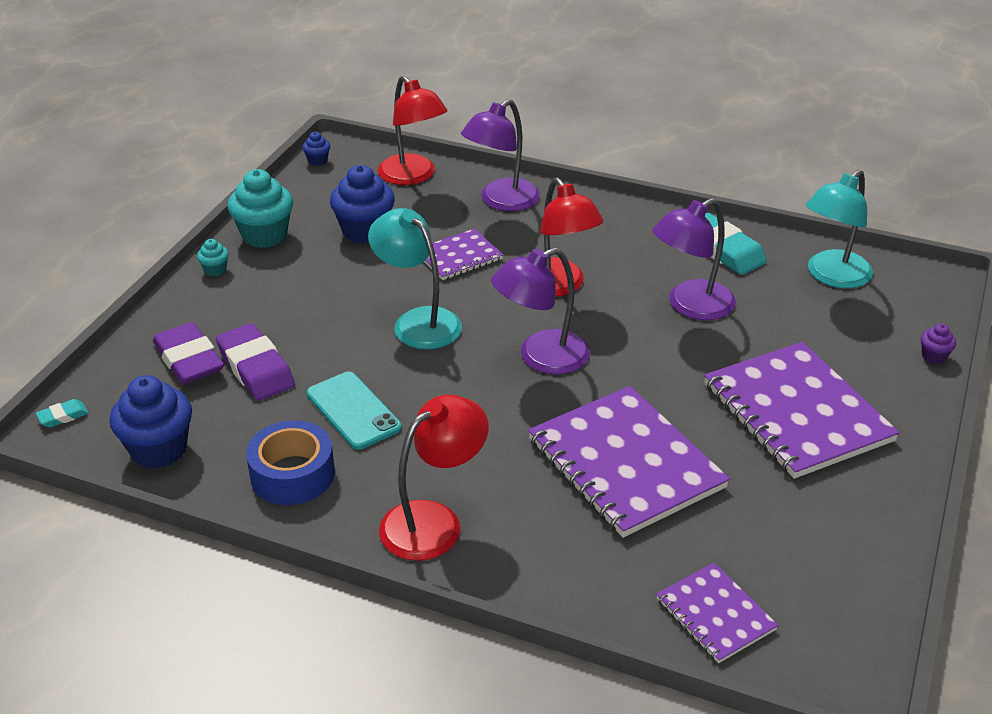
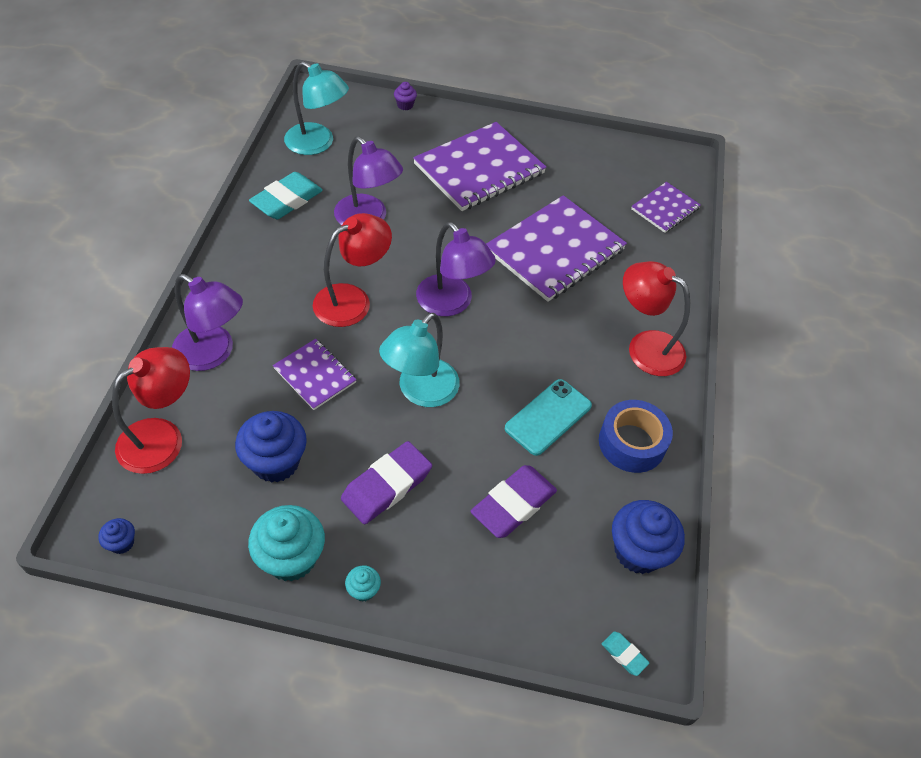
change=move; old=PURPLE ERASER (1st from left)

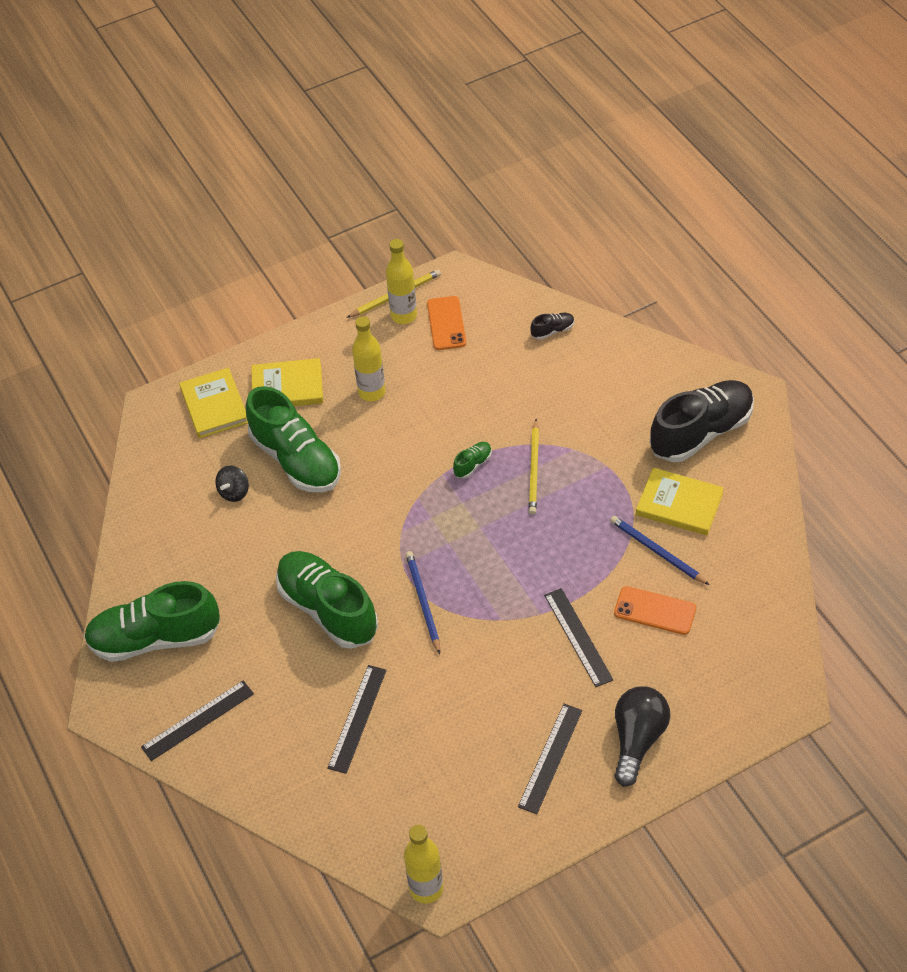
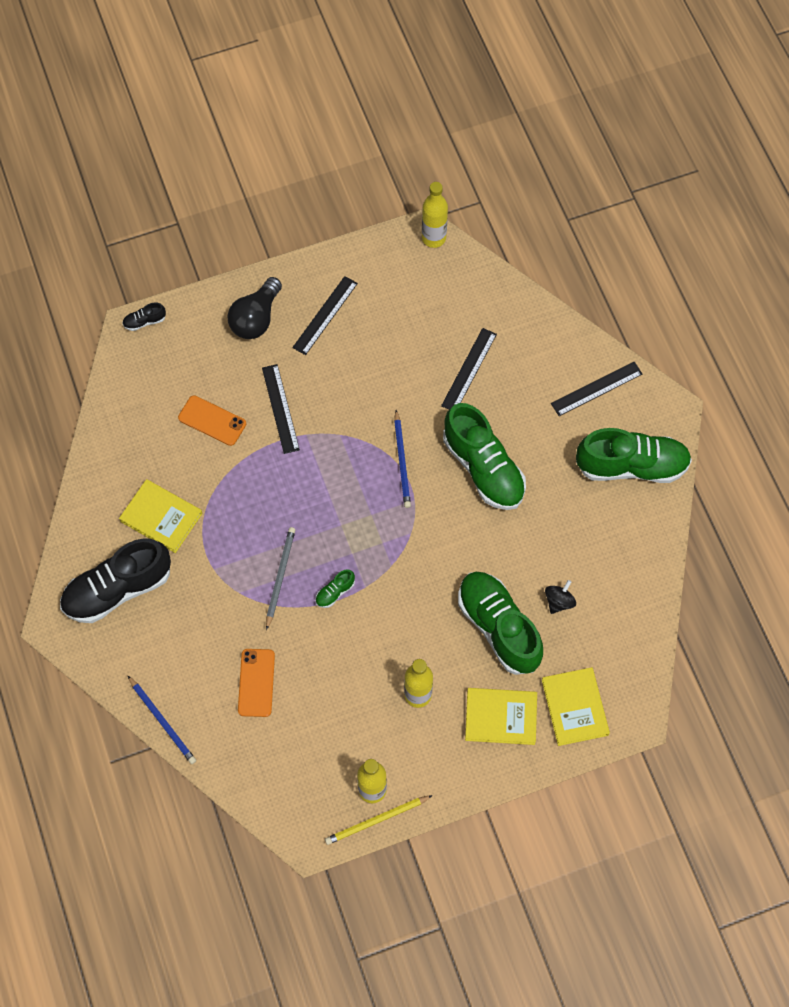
change=move; old=ORANGE PHONE (1st from left in the first image); new=ORANGE PHONE (2nd from left)
change=recolor; old=YELLOW PENCIL (2nd from left); new=GREY PENCIL
change=move; old=BLACK SHOE (1st from left in the first image); new=BLACK SHOE (2nd from left)
change=move; old=BLUE PENCIL (2nd from left in the first image); new=BLUE PENCIL (1st from left)

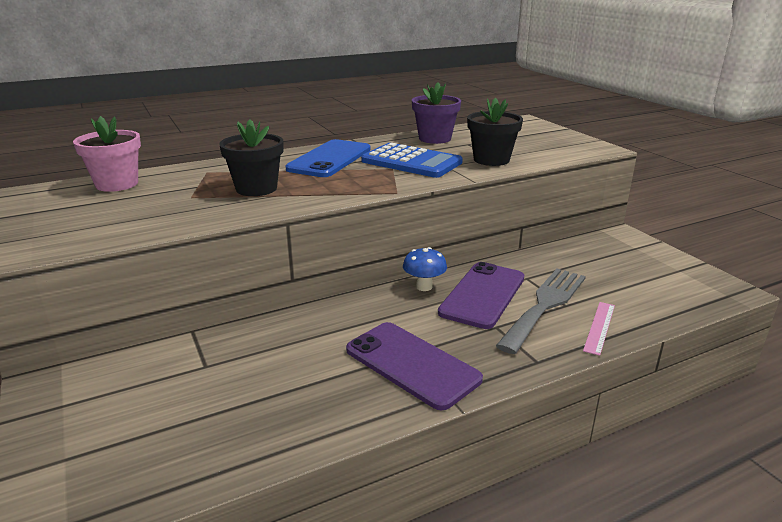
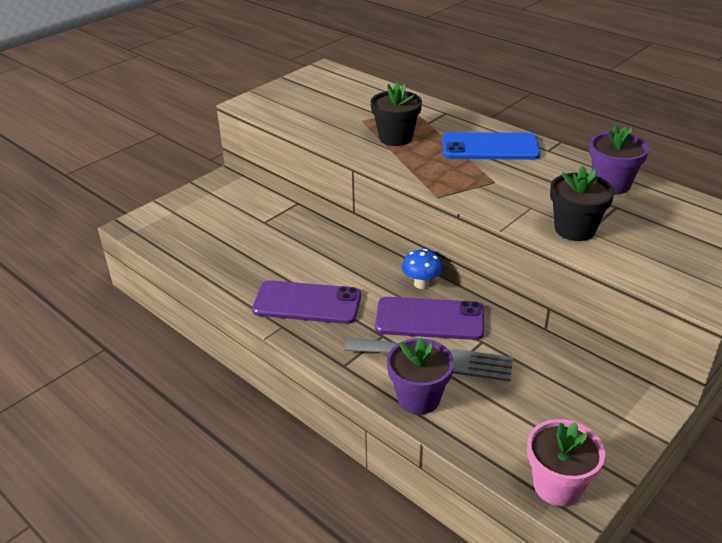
change=move; old=PINK FLOWER POT
change=rotate; old=PURPLE PHONE (1st from left); degrees=75
change=delete; old=BLUE CALCULATOR
change=replace; old=PINK RULER; new=PURPLE FLOWER POT (1st from left)

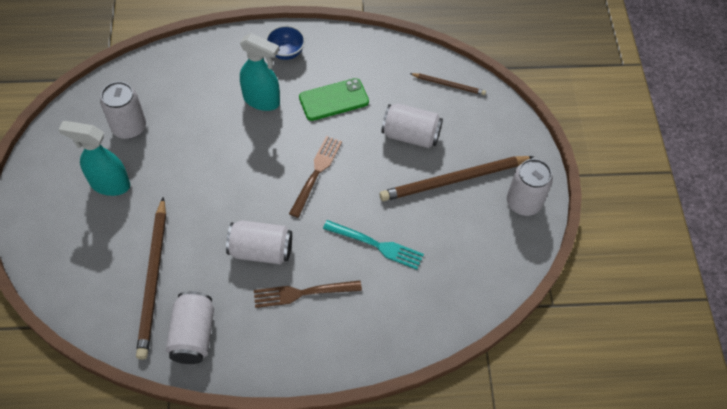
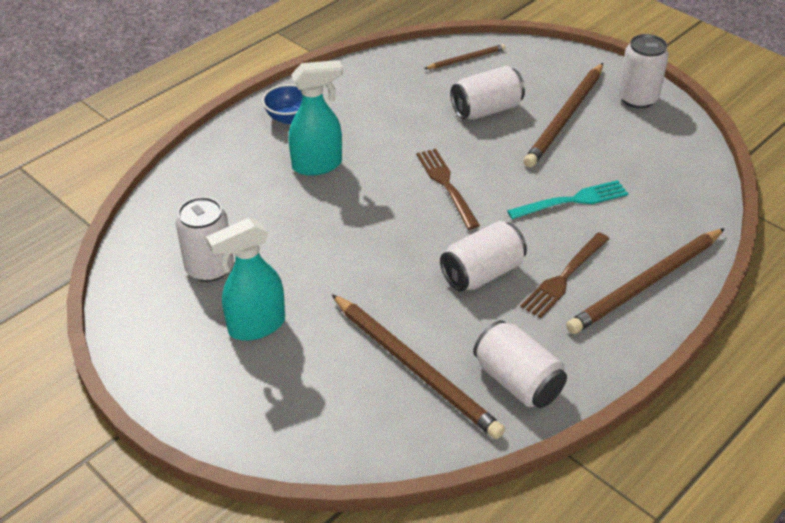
change=delete; old=GREEN PHONE
change=insert; new=BROWN PENCIL (4th from left)

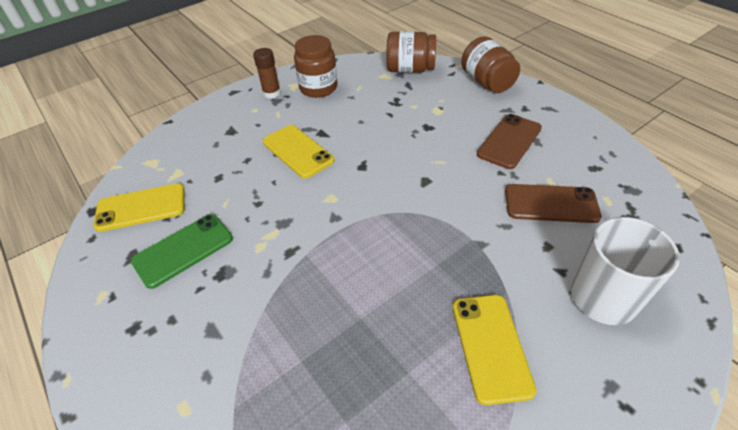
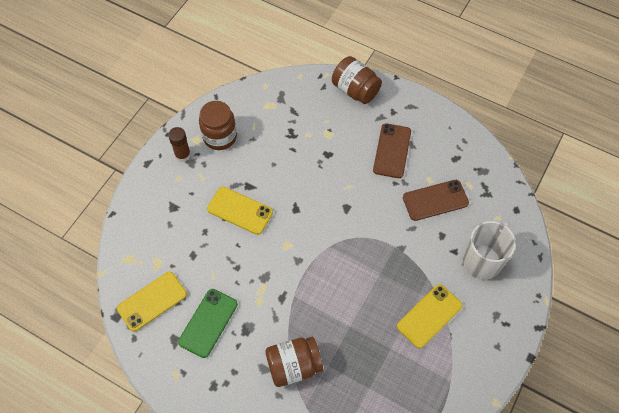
change=move; old=BROWN JAR (2nd from left)
change=rotate; old=YELLOW PHONE (3rd from left); degrees=75

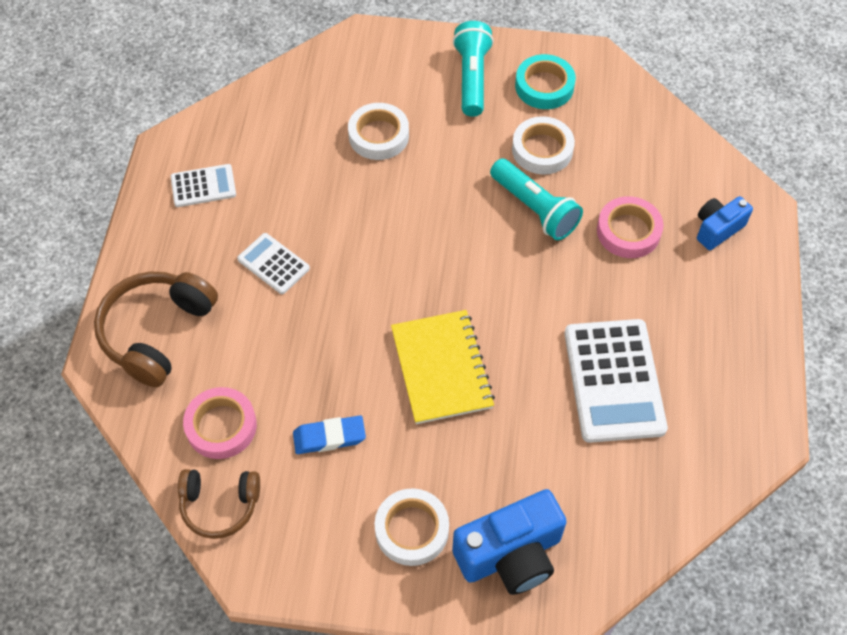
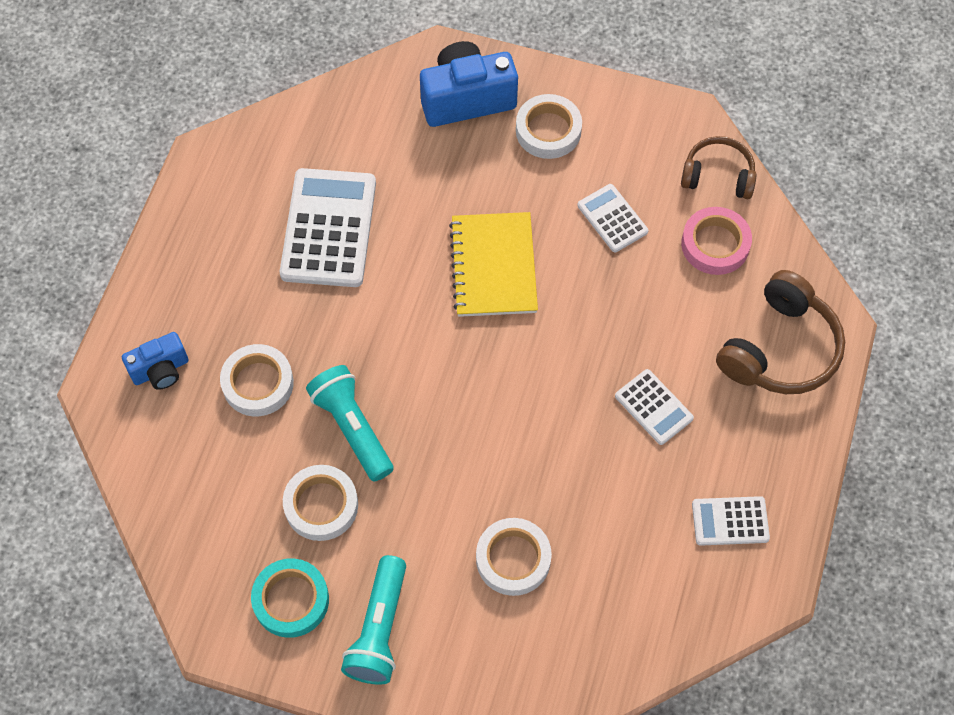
change=replace; old=BLUE ERASER; new=WHITE CALCULATOR (2nd from left)
change=recolor; old=PINK TAPE (2nd from left); new=WHITE TAPE (1st from left)

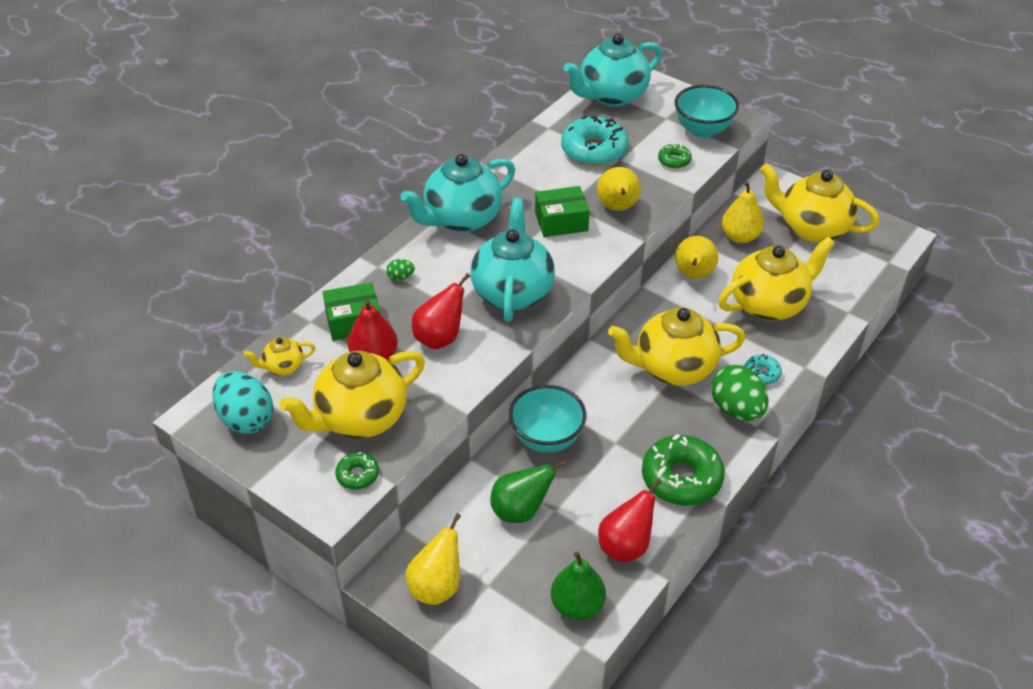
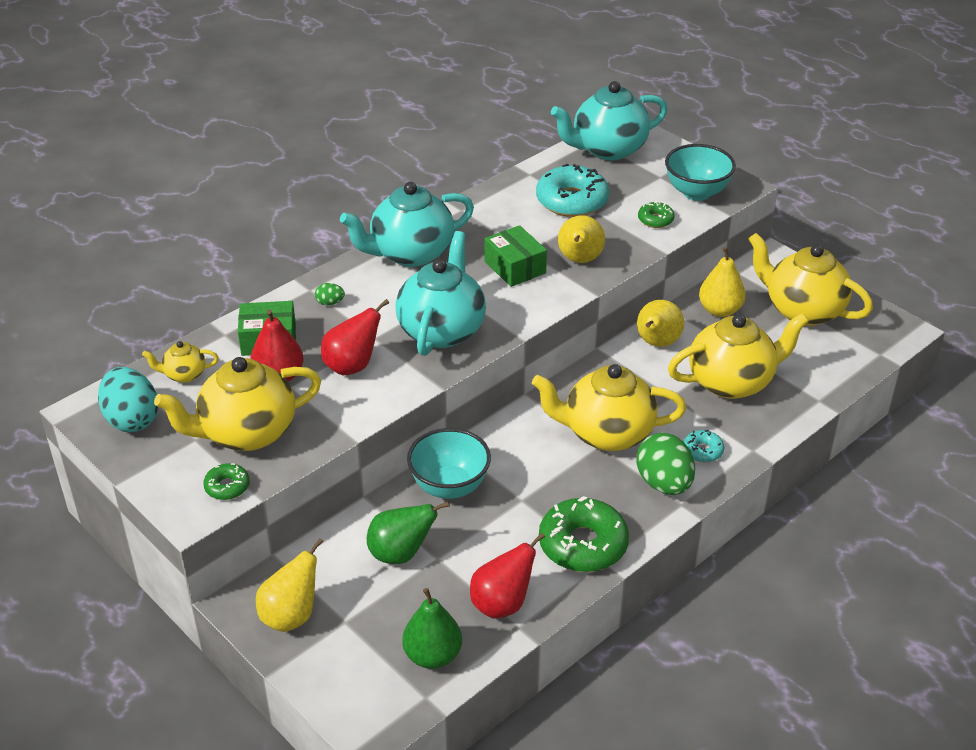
change=rotate; old=GREEN BOX (2nd from left); degrees=60

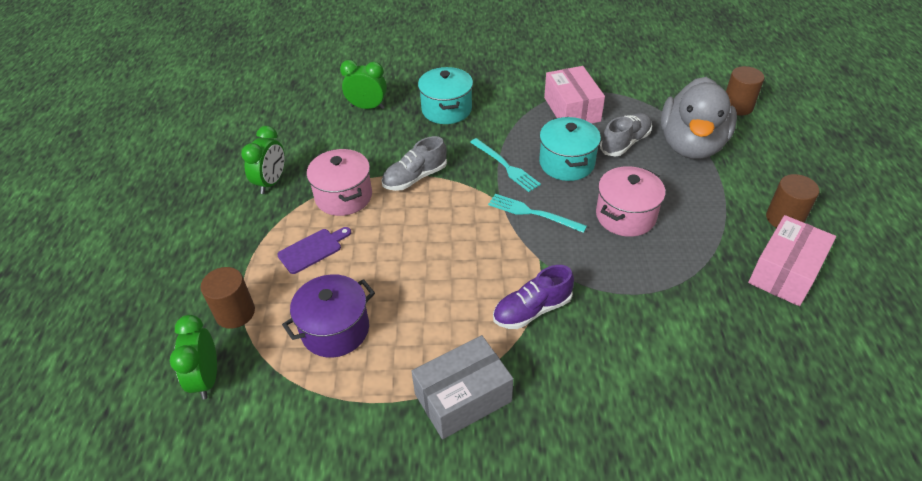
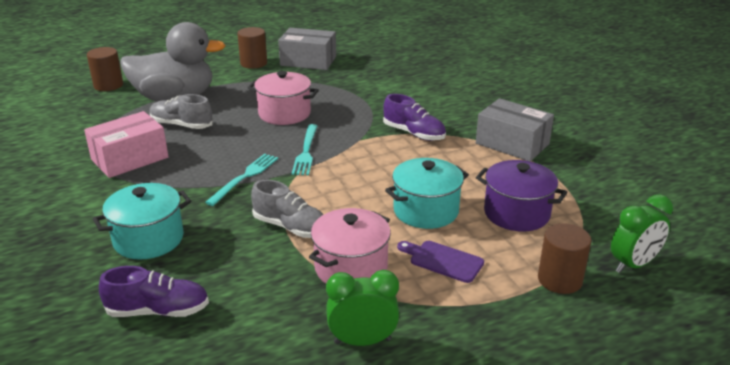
change=replace; old=GREEN CLOCK (3rd from left); new=PURPLE SHOE (1st from left)
change=move; old=TURQUOISE POT (2nd from left)
change=recolor; old=PINK BOX (2nd from left); new=GREY BOX (1st from left)

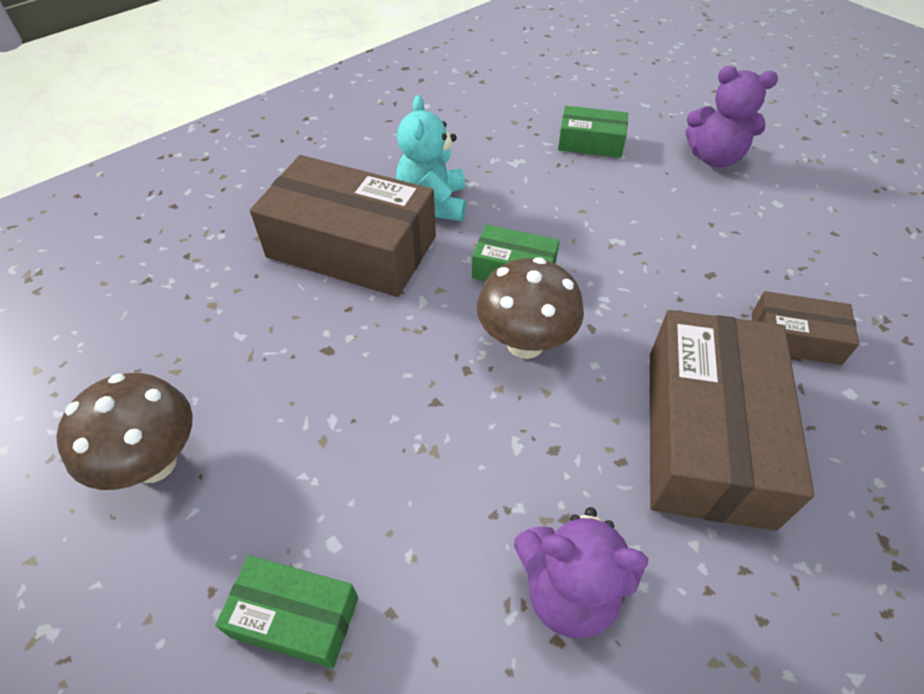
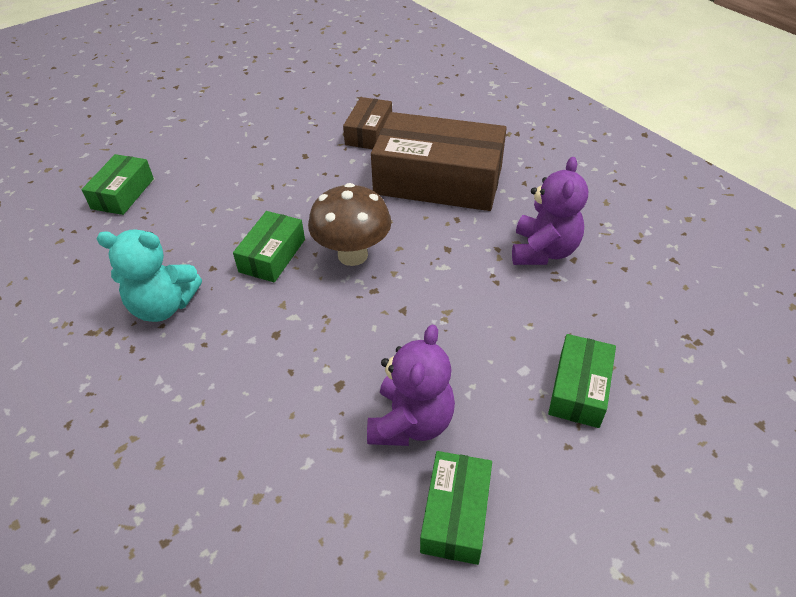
change=replace; old=BROWN MUSHROOM (1st from left); new=GREEN BOX (3rd from left)
change=delete; old=BROWN BOX (1st from left)
change=move; old=PURPLE TEDDY BEAR (2nd from left in the first image); new=PURPLE TEDDY BEAR (1st from left)

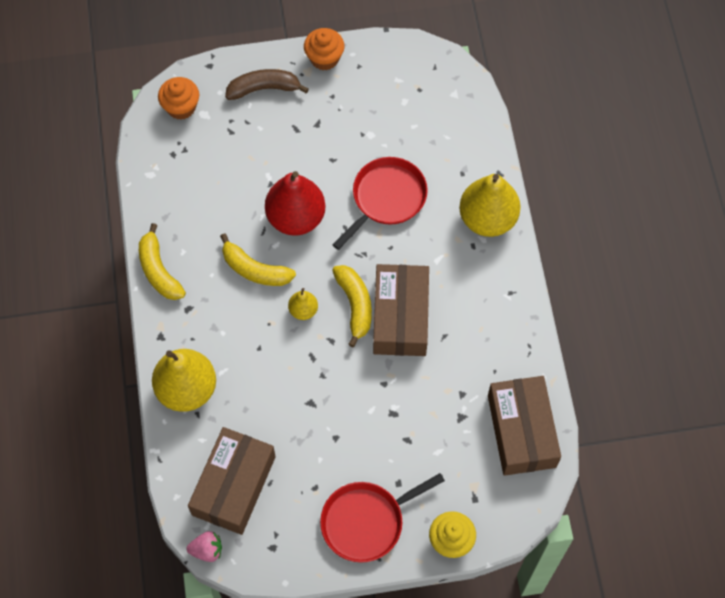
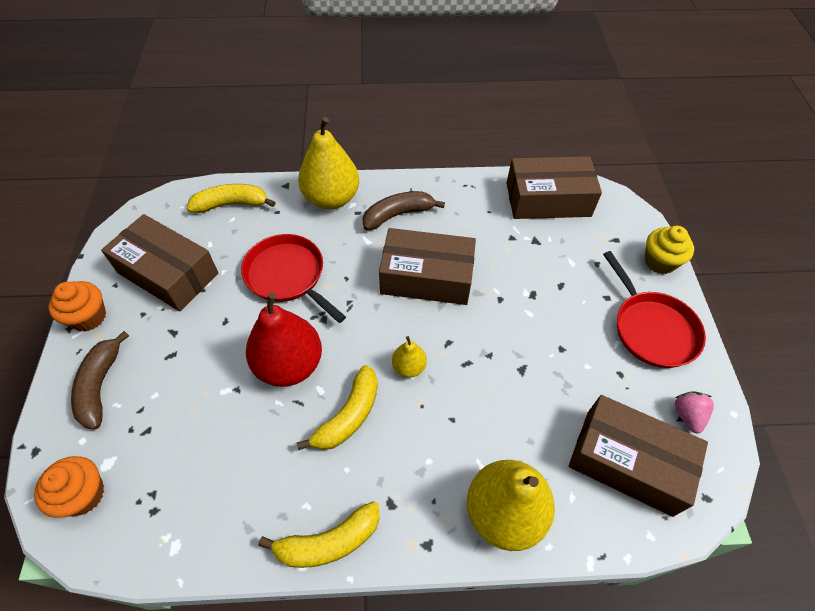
change=move; old=PINK STRAWBERRY
change=move; old=YELLOW BANANA (3rd from left in the first image); new=YELLOW BANANA (1st from left)
change=insert; new=BROWN BOX (1st from left)
change=insert; new=BROWN BANANA (2nd from left)

